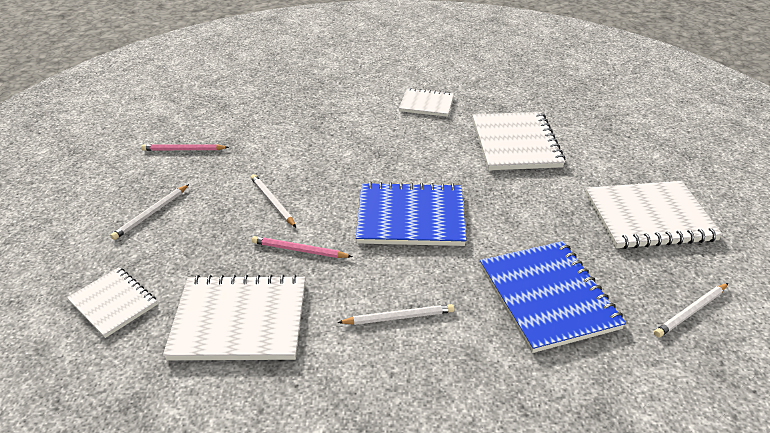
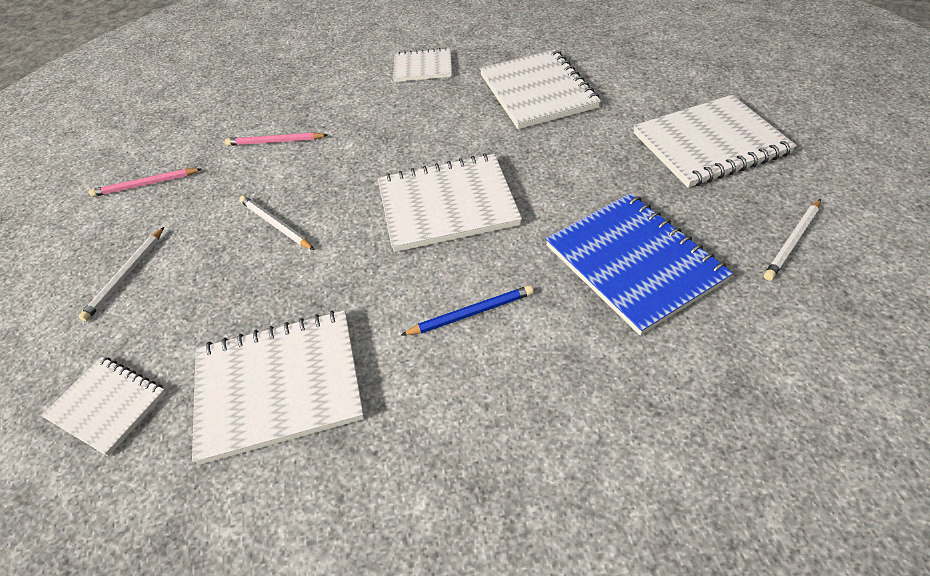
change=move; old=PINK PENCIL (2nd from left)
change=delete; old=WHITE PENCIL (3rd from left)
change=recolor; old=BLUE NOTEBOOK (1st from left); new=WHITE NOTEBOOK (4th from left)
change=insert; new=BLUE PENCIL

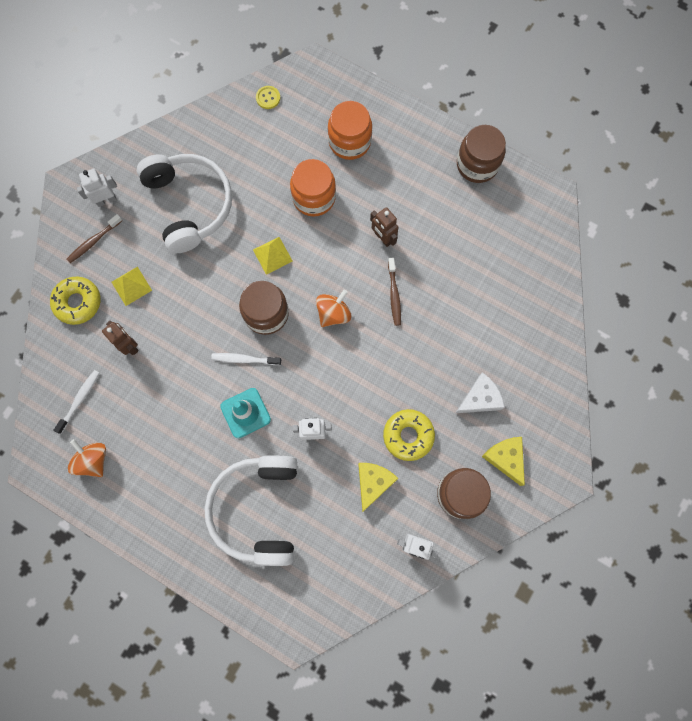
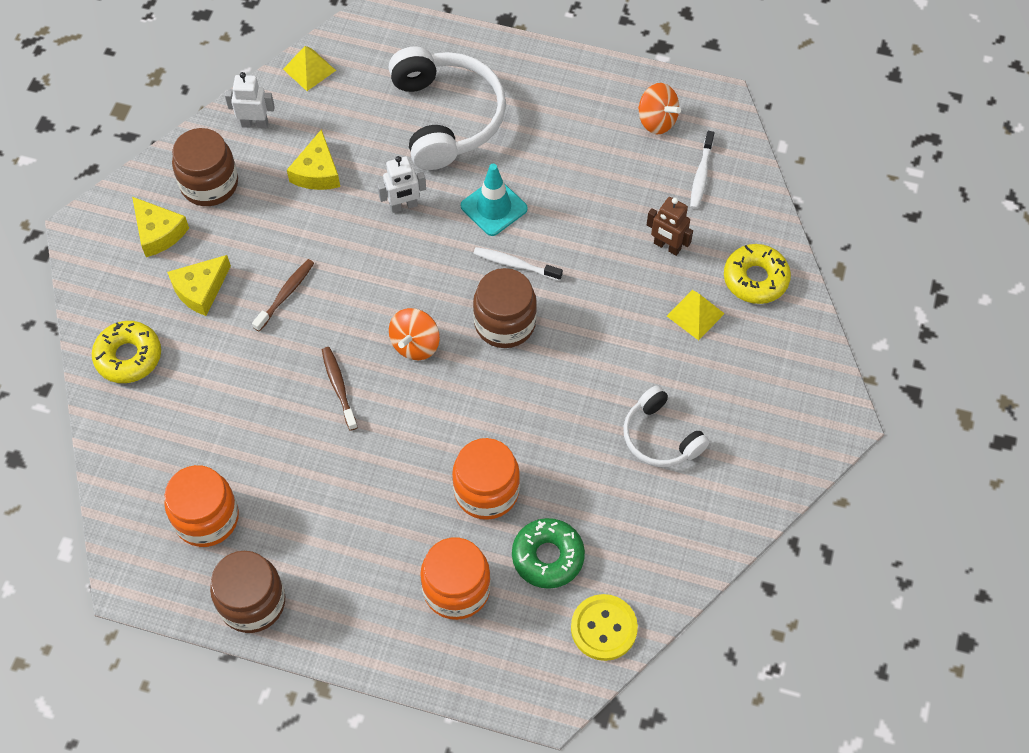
change=move; old=BROWN TOOTHBRUSH (1st from left)
change=delete; old=WHITE ROBOT (1st from left)
change=resize; old=WHITE HEADPHONES (1st from left in the first image); factor=0.58
change=rotate; old=WHITE TOOTHBRUSH (2nd from left in the first image); degrees=-150
change=move; old=YELLOW PYRAMID (2nd from left in the first image); new=YELLOW PYRAMID (1st from left)
change=resize; old=YELLOW BUTTON; factor=1.68
change=delete; old=BROWN ROBOT (2nd from left)
change=move; old=YELLOW DONUT (2nd from left in the first image); new=YELLOW DONUT (1st from left)
change=recolor; old=WHITE CHEESE; new=YELLOW CHEESE (2nd from left)
change=insert; new=ORANGE JAR (1st from left)
change=insert; new=GREEN DONUT

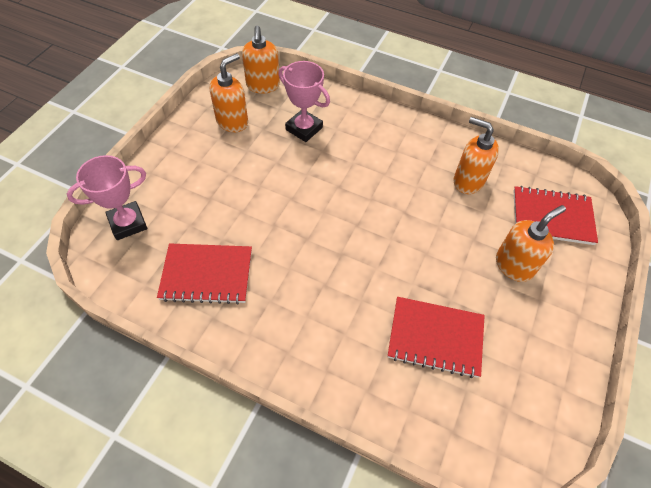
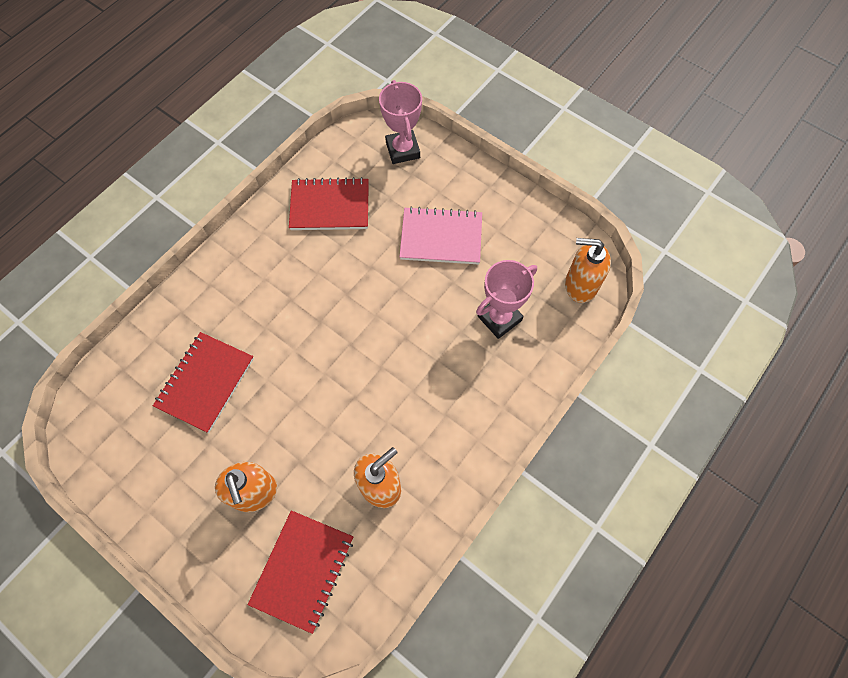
change=rotate; old=RED NOTEBOOK (1st from left in the first image); degrees=75
change=delete; old=ORANGE SOAP DISPENSER (1st from left)
change=insert; new=PINK NOTEBOOK

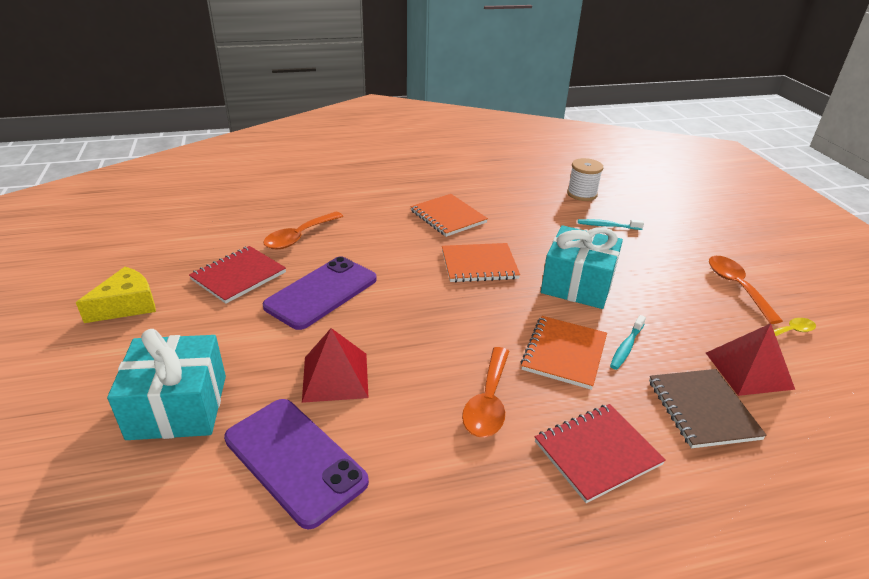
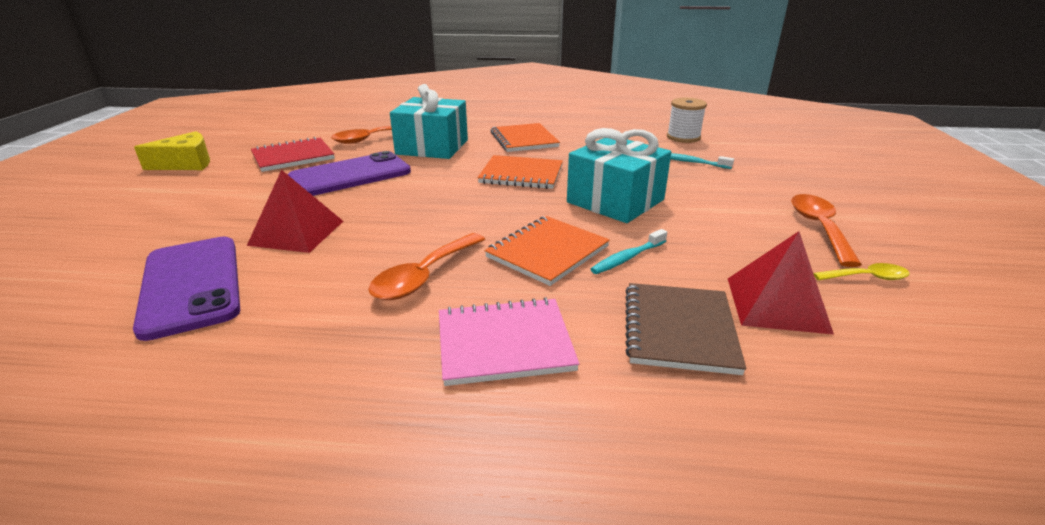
change=move; old=TURQUOISE GIFT (1st from left)
change=recolor; old=RED NOTEBOOK (2nd from left); new=PINK NOTEBOOK

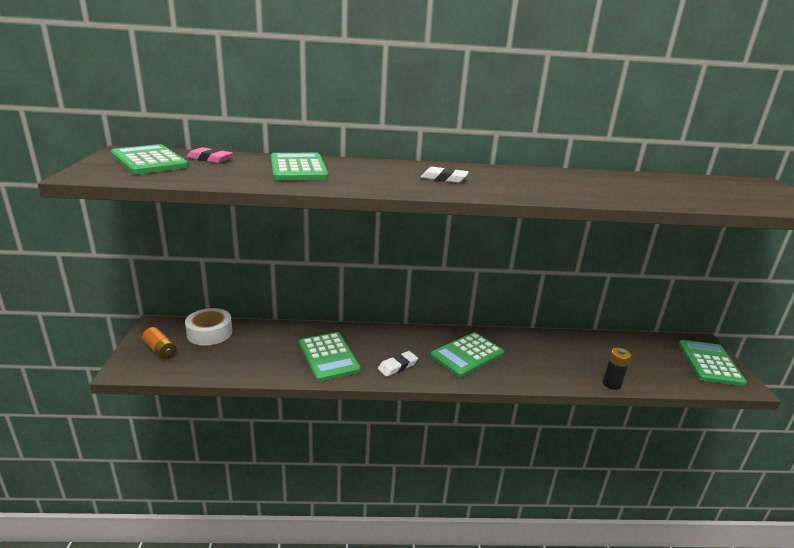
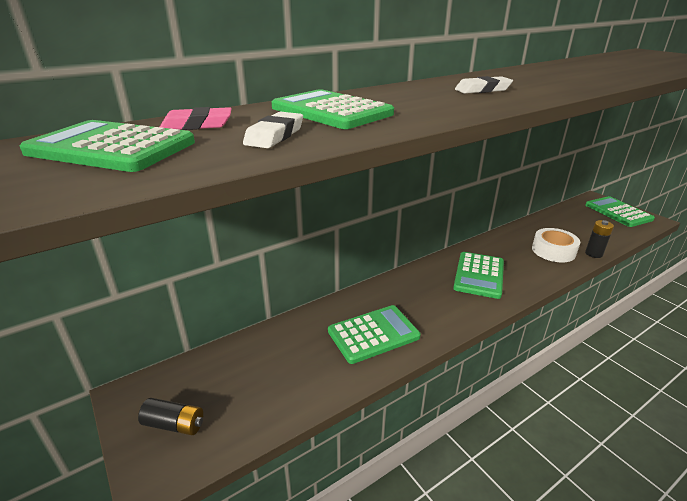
change=recolor; old=ORANGE BATTERY; new=BLACK BATTERY (1st from left)
change=move; old=WHITE TAPE
change=rotate; old=GREEN CALCULATOR (3rd from left); degrees=-60
change=move; old=WHITE ERASER (1st from left)

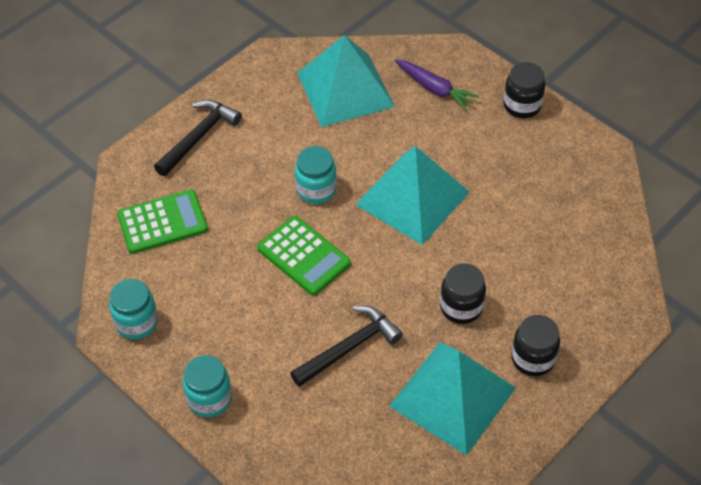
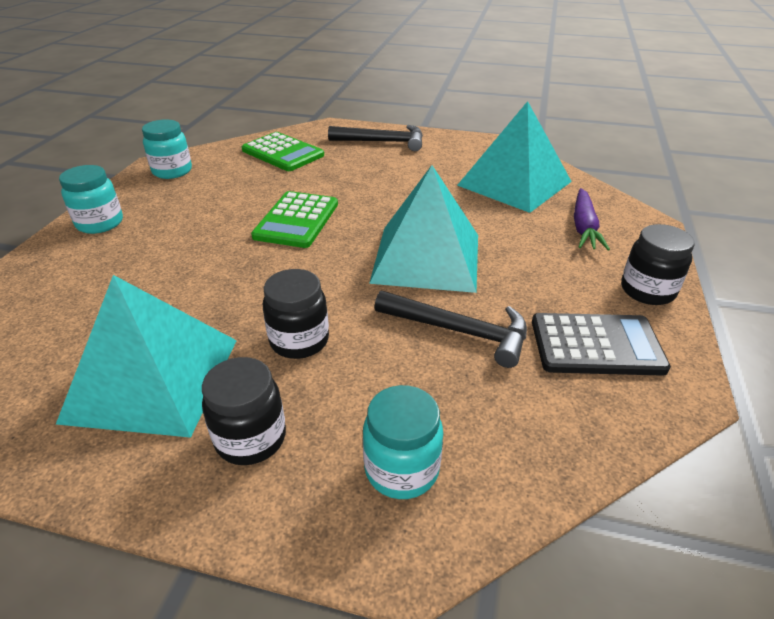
change=move; old=BLACK HAMMER (2nd from left)
change=move; old=TURQUOISE JAR (3rd from left)
change=insert; new=BLACK CALCULATOR

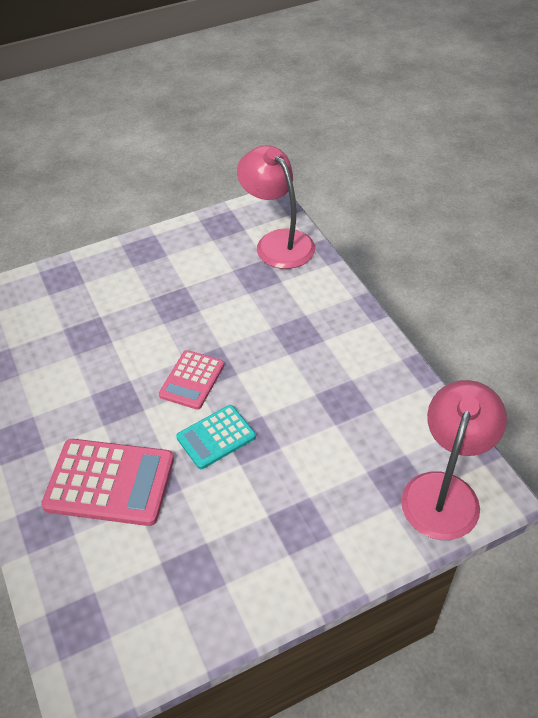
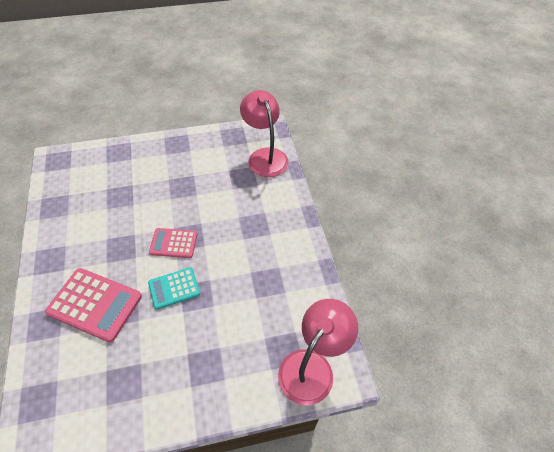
change=rotate; old=PINK CALCULATOR (2nd from left); degrees=60

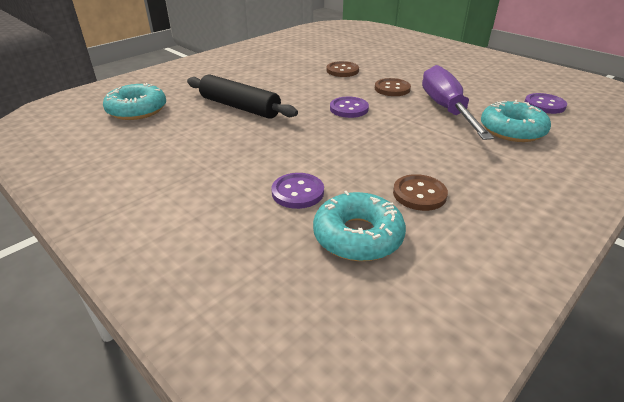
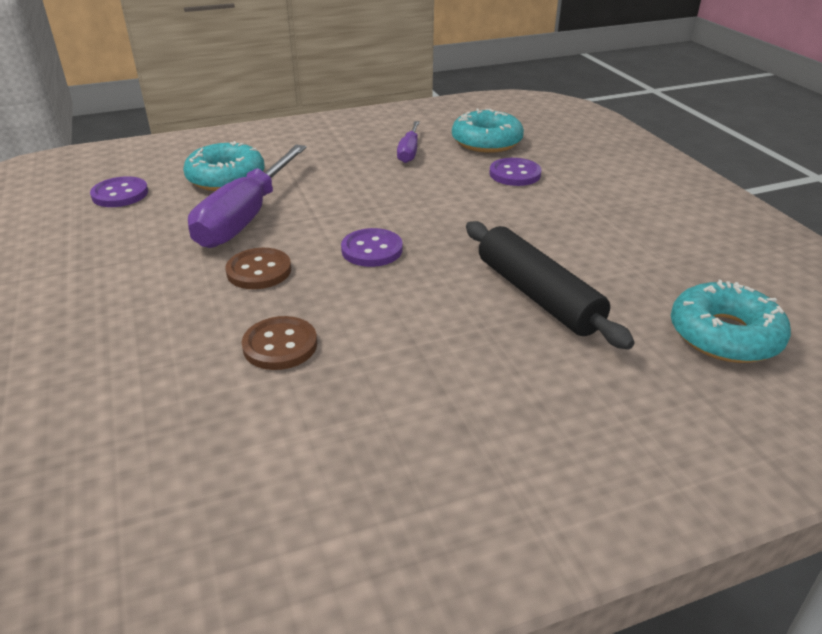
change=replace; old=BROWN BUTTON (3rd from left); new=PURPLE SCREWDRIVER (2nd from left)

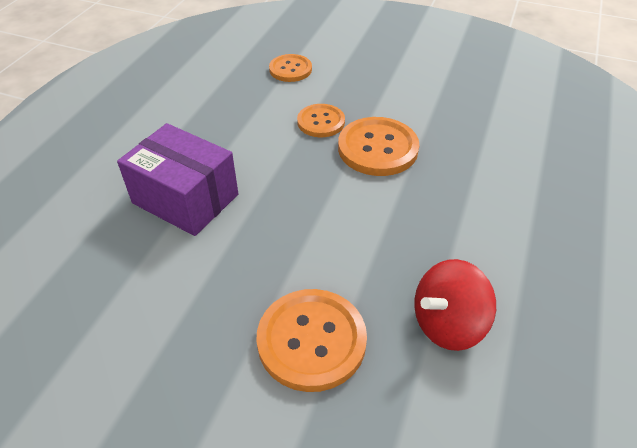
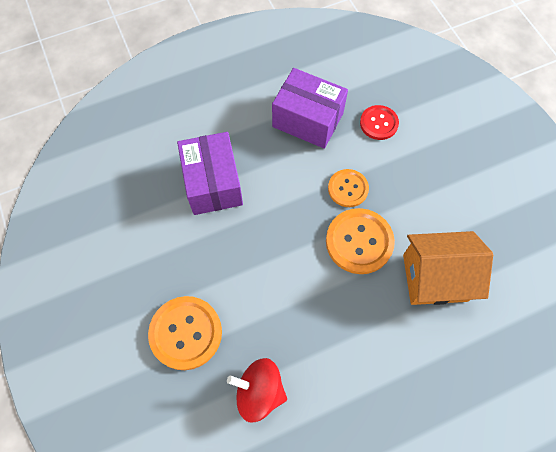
change=recolor; old=ORANGE BUTTON (1st from left); new=RED BUTTON
change=insert; new=PURPLE BOX (2nd from left)
change=insert; new=ORANGE HOUSE

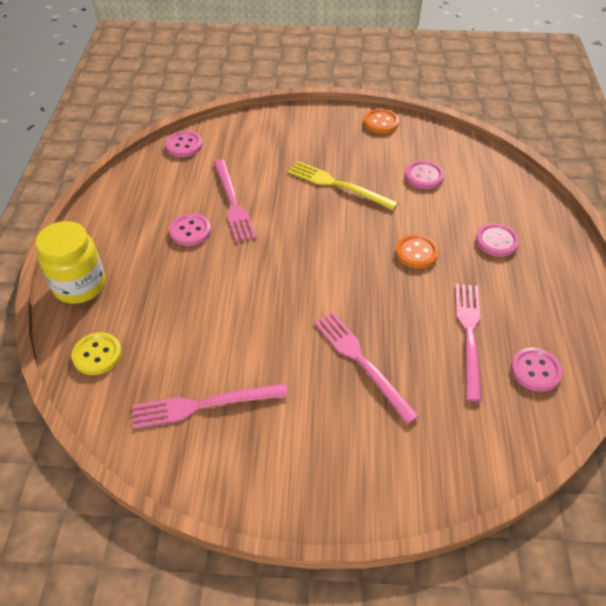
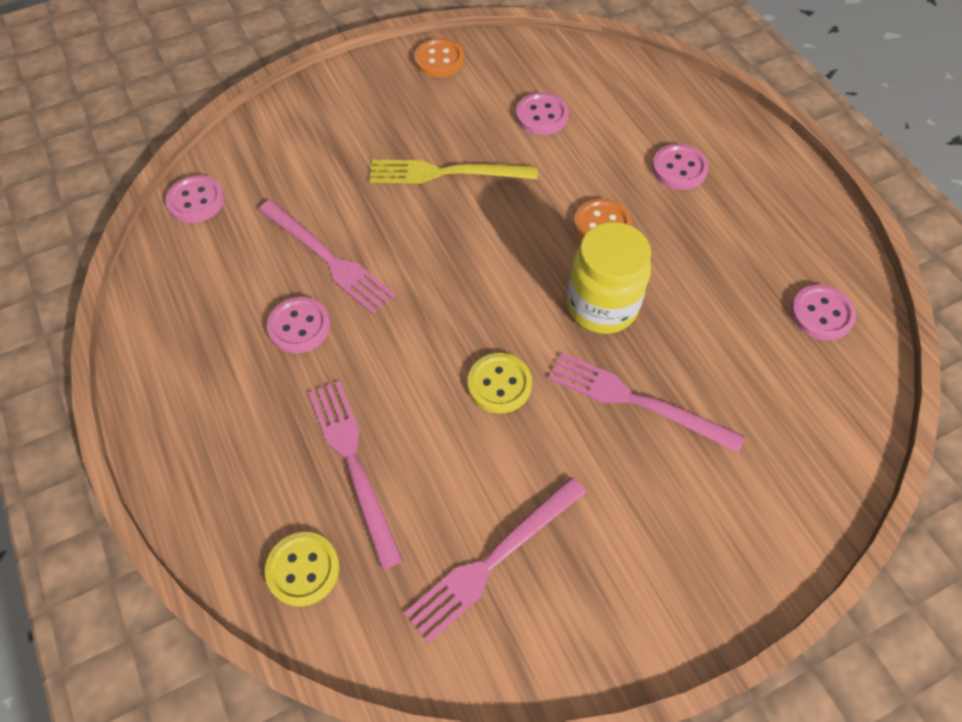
change=move; old=YELLOW JAR
change=move; old=PINK FORK (4th from left in the first image); new=PINK FORK (2nd from left)
change=insert; new=YELLOW BUTTON (2nd from left)

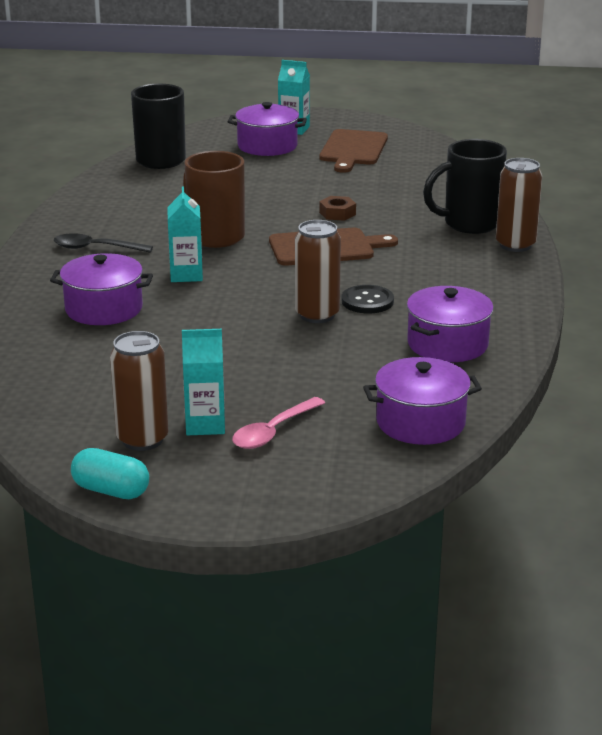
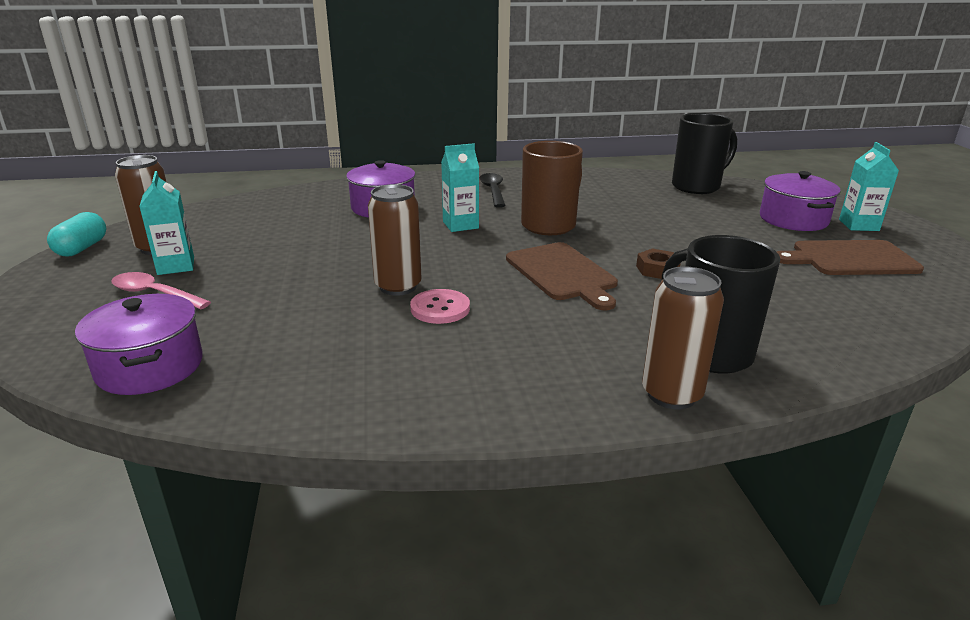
change=recolor; old=BLACK BUTTON; new=PINK BUTTON
change=delete; old=PURPLE POT (4th from left)

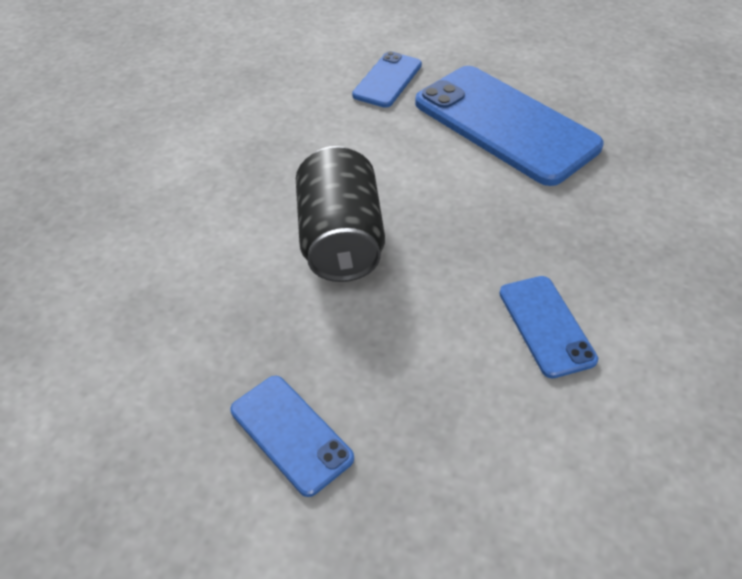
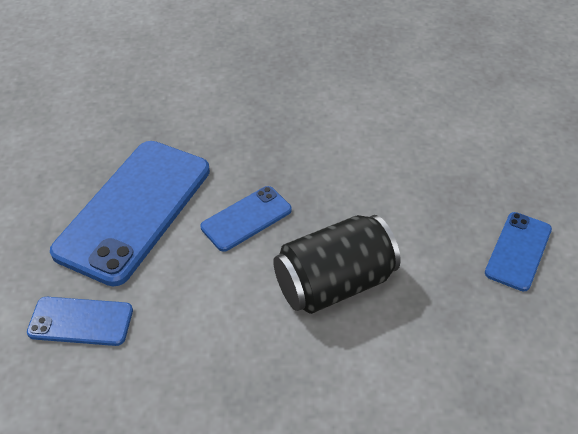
change=move; old=BLUE PHONE (4th from left in the first image); new=BLUE PHONE (3rd from left)

